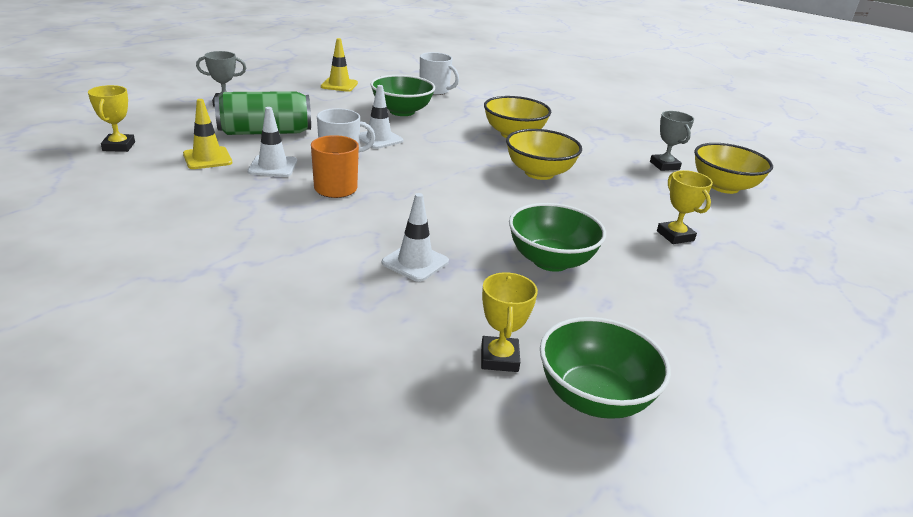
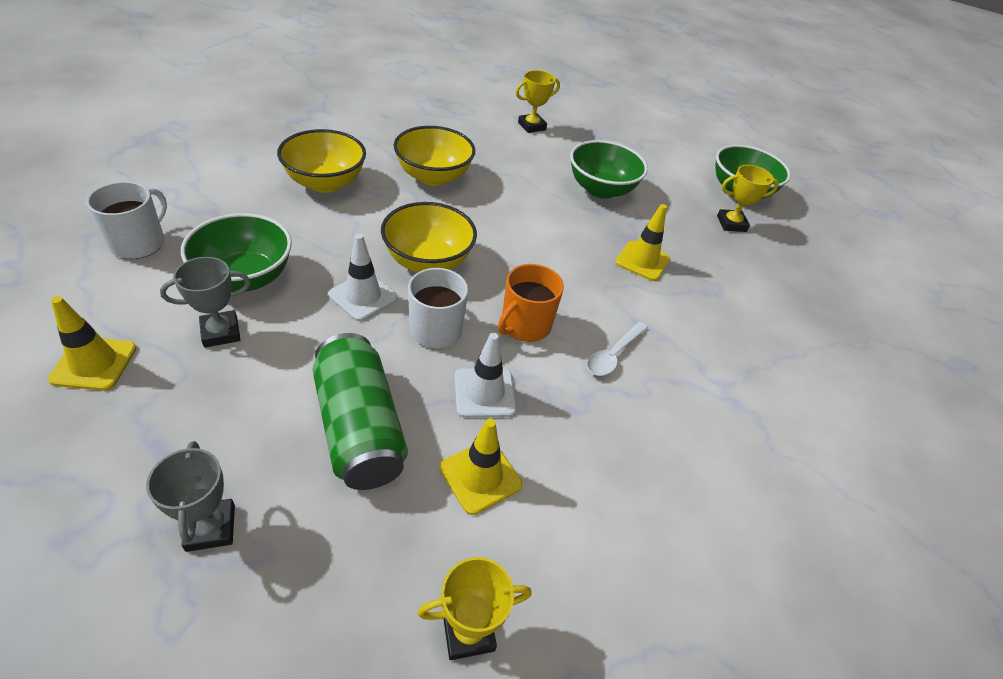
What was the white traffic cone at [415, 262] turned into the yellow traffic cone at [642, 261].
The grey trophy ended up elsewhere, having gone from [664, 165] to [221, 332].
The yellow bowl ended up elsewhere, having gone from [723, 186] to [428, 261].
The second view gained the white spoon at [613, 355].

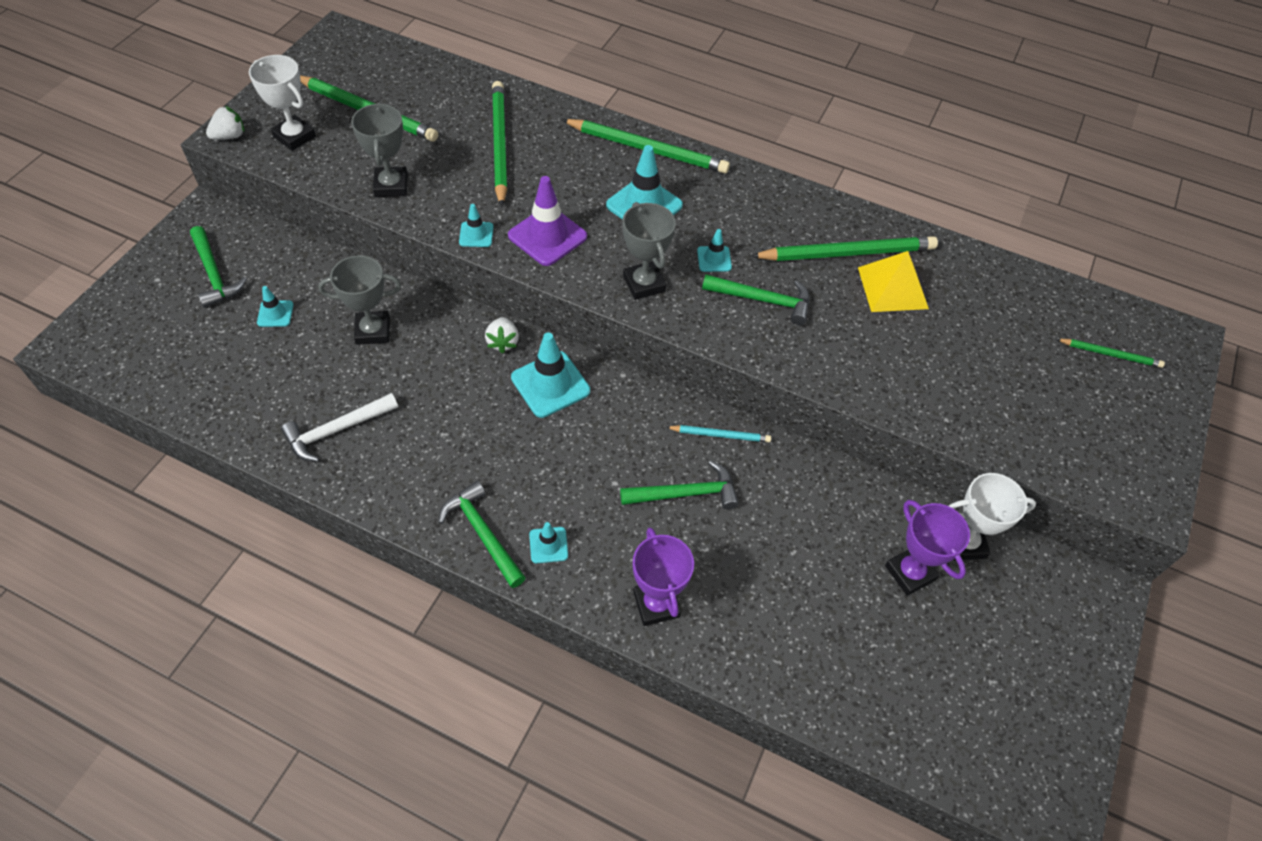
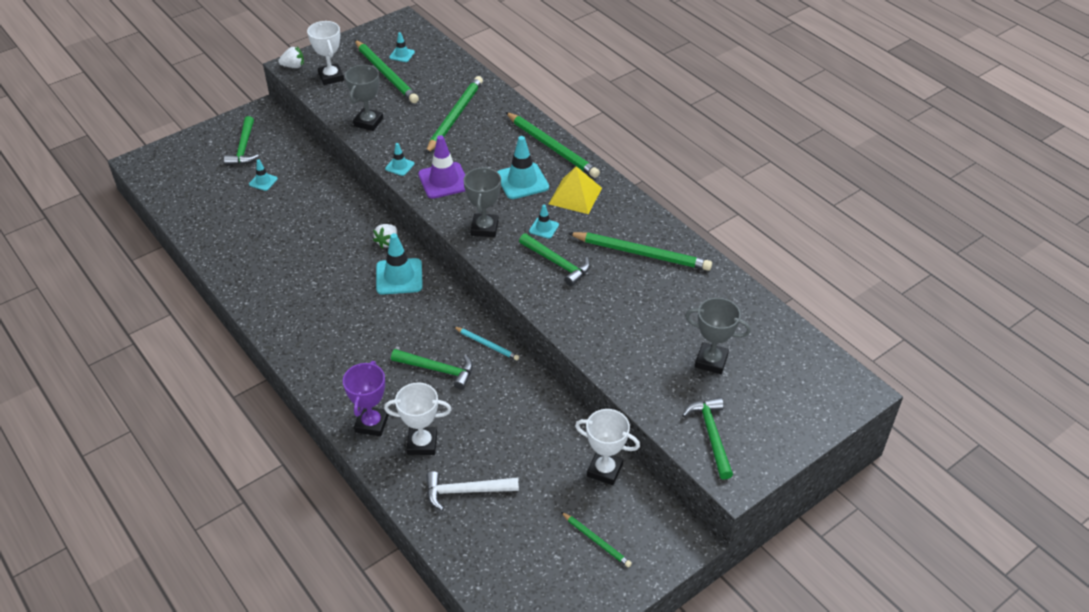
The white hammer ended up elsewhere, having gone from [336, 430] to [466, 491].
The grey trophy ended up elsewhere, having gone from [373, 331] to [711, 361].
The green hammer ended up elsewhere, having gone from [482, 533] to [711, 435].
The turquoise traffic cone ended up elsewhere, having gone from [548, 545] to [402, 55].
The yellow pyramid ended up elsewhere, having gone from [893, 288] to [575, 196].
The second view lost the purple trophy at [910, 573].
The green pencil ended up elsewhere, having gone from [1110, 354] to [596, 541].
The second view gained the white trophy at [422, 443].

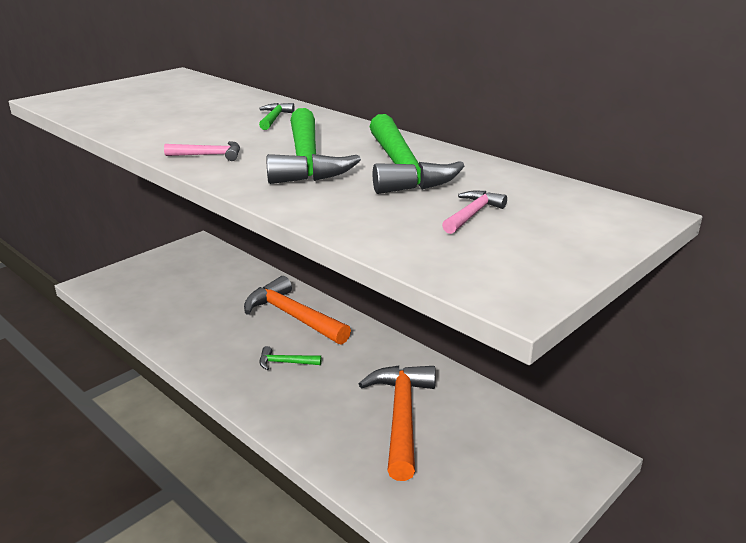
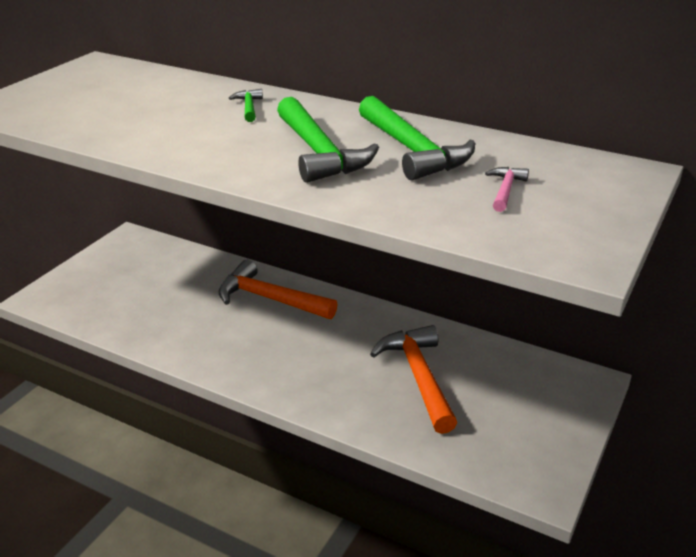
The second view lost the pink hammer at [209, 155].
The second view lost the green hammer at [285, 363].

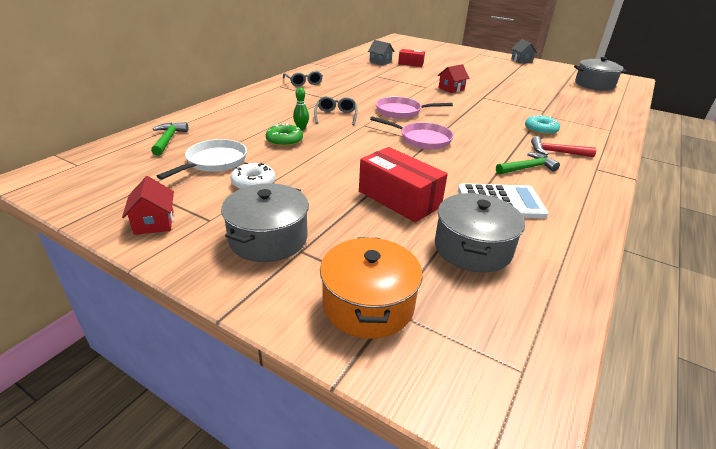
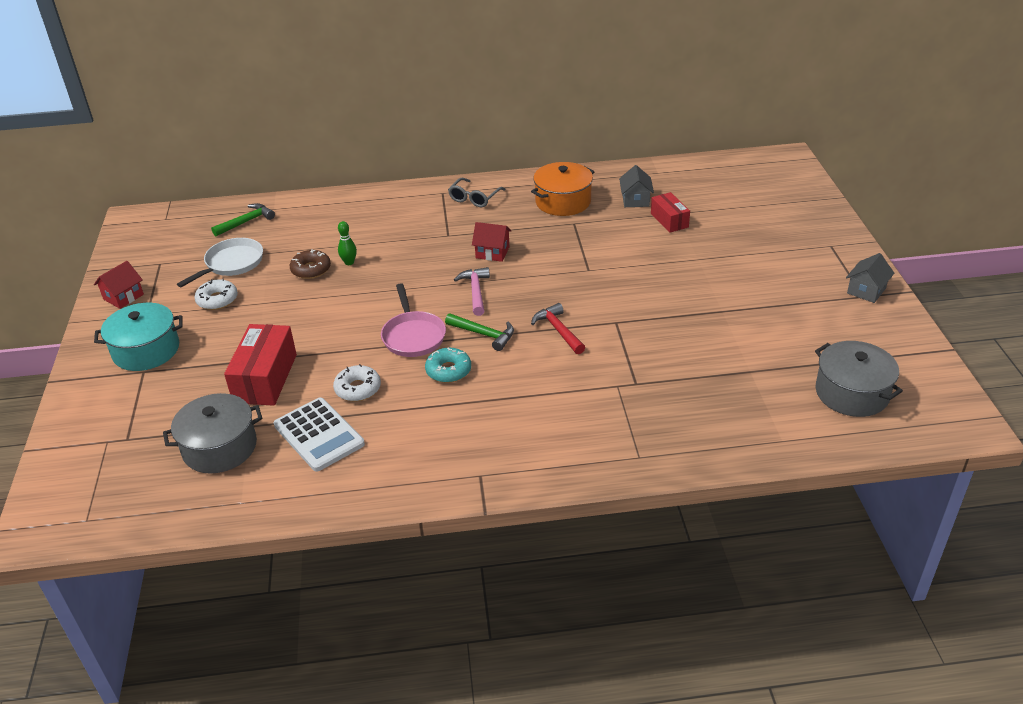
The white pan at [214, 162] ended up facing another way, 45 degrees counterclockwise from before.
What was the grey pot at [268, 238] turned into the turquoise pot at [146, 350].
What was the green donut at [284, 141] turned into the brown donut at [311, 269].
The second view lost the grey glasses at [336, 116].
The orange pot ended up elsewhere, having gone from [368, 304] to [563, 202].
Where the pink pan stood at [401, 111], the pink hammer came to stand at [475, 291].
The red house ended up elsewhere, having gone from [451, 89] to [492, 252].
The green hammer ended up elsewhere, having gone from [527, 168] to [484, 334].
The turquoise donut ended up elsewhere, having gone from [540, 130] to [448, 371].
The red hammer ended up elsewhere, having gone from [556, 152] to [558, 330].
The second view gained the white donut at [358, 389].

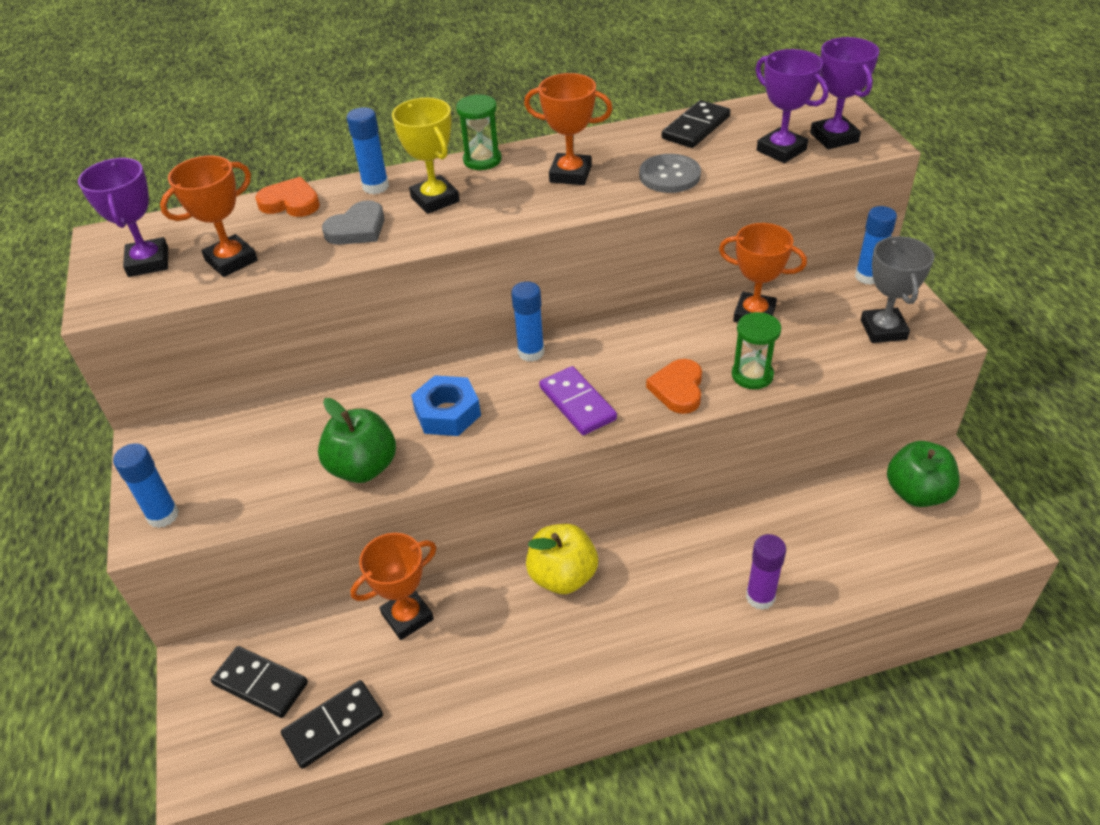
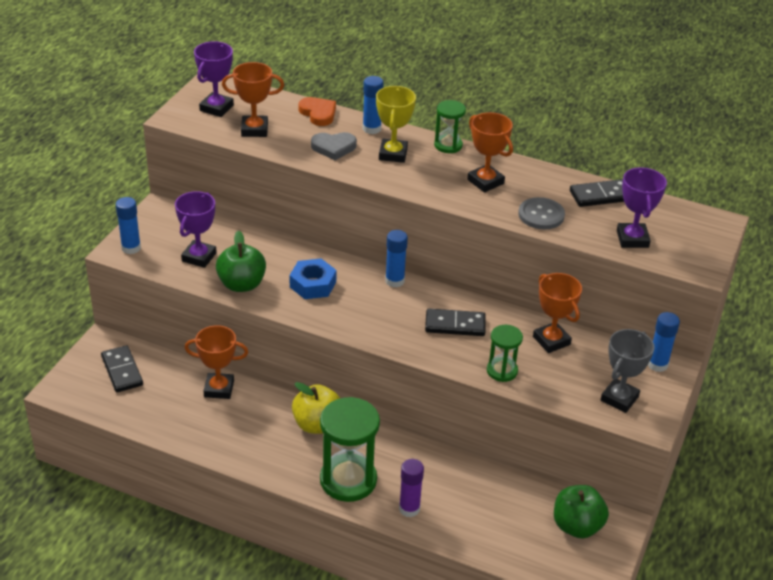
The black domino ended up elsewhere, having gone from [333, 726] to [455, 325].
The second view lost the purple domino at [577, 403].
The second view lost the orange heart at [678, 389].
The purple trophy ended up elsewhere, having gone from [834, 137] to [199, 257].
The second view gained the green hourglass at [348, 480].

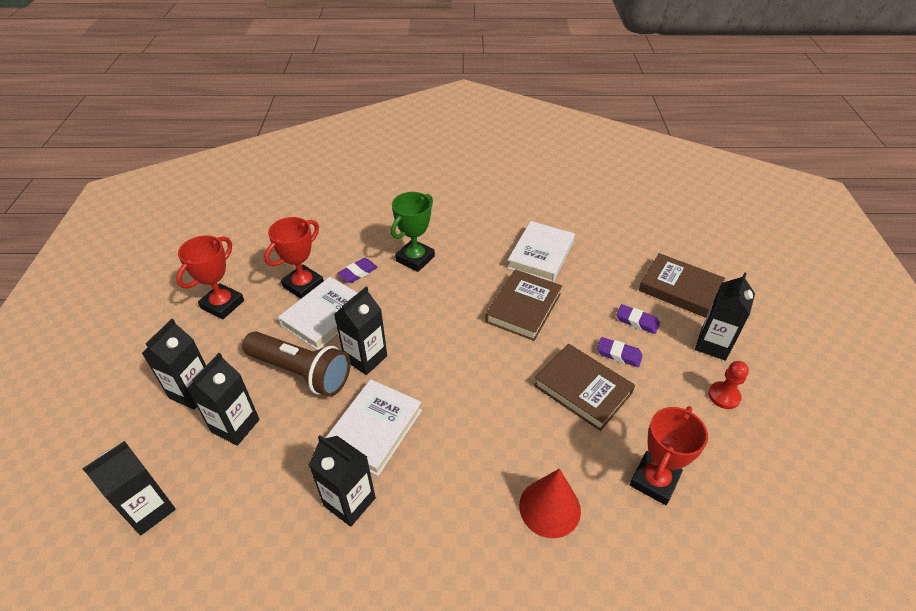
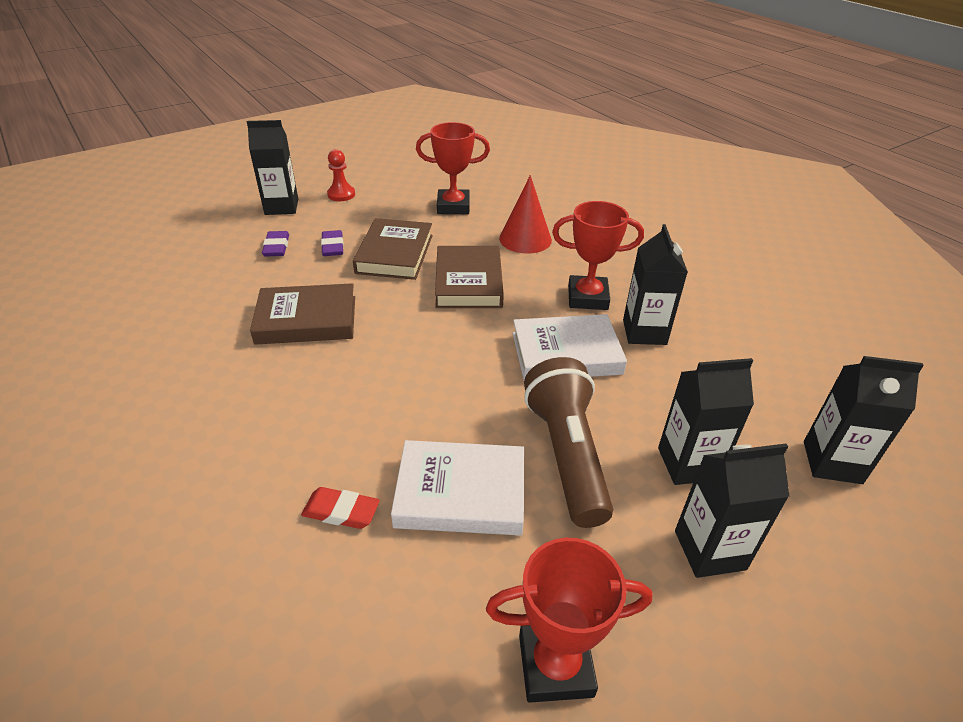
The red trophy ended up elsewhere, having gone from [303, 285] to [587, 297].
The second view lost the black carton at [365, 358].
What was the purple eraser at [358, 273] turned into the red eraser at [341, 511].
The second view lost the green trophy at [415, 258].
The second view lost the white book at [540, 255].
The brown book ended up elsewhere, having gone from [680, 288] to [468, 282].

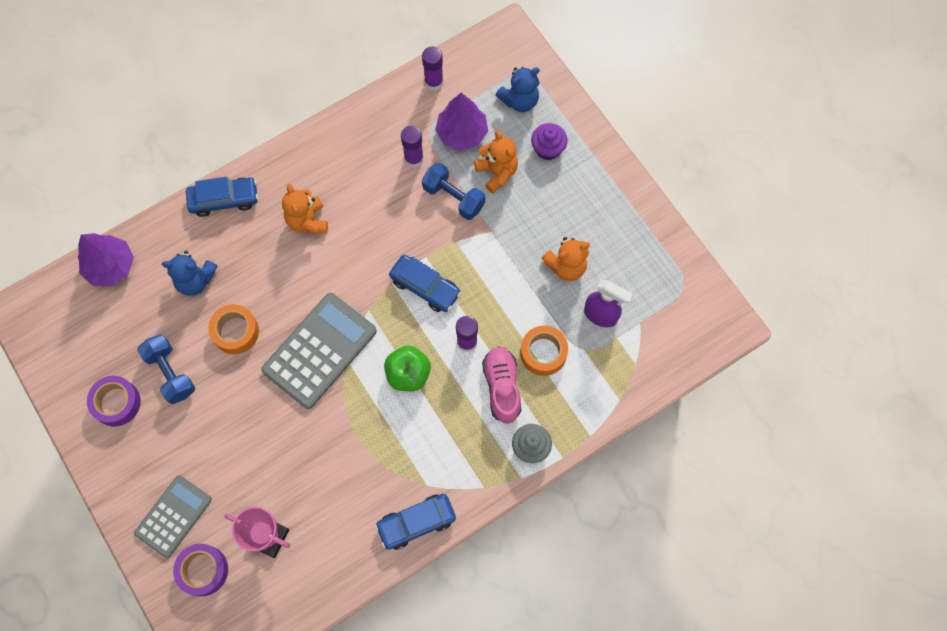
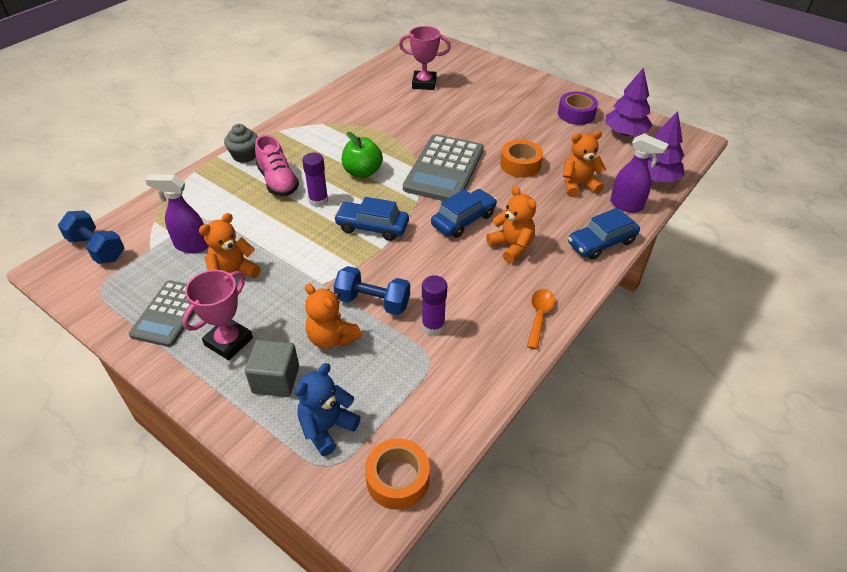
The grey calculator ended up elsewhere, having gone from [173, 516] to [170, 313].
The blue dumbbell ended up elsewhere, having gone from [170, 373] to [97, 248].
What was the blue teddy bear at [195, 280] turned into the orange teddy bear at [578, 185].
The second view lost the purple tape at [203, 570].
The blue car ended up elsewhere, having gone from [416, 522] to [463, 220].
The second view lost the purple glue stick at [434, 82].
The purple tree ended up elsewhere, having gone from [462, 133] to [625, 133].
The orange tape ended up elsewhere, having gone from [543, 353] to [397, 479].
Where the purple cupcake stood at [548, 149], the grey cube came to stand at [276, 380].
The second view gained the pink trophy at [228, 341].
The second view gained the orange spoon at [539, 316].
The second view gained the purple spray bottle at [626, 205].

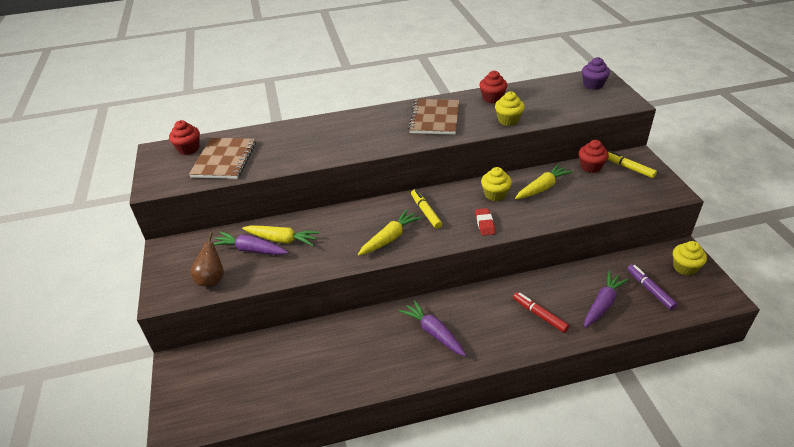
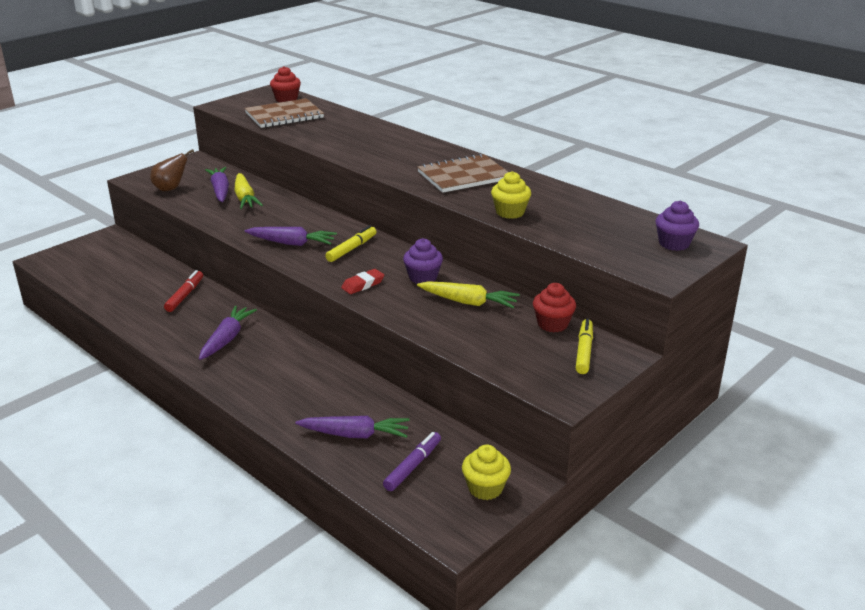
What was the yellow carrot at [389, 238] turned into the purple carrot at [291, 243].
The second view lost the red cupcake at [492, 98].
What was the yellow cupcake at [495, 194] turned into the purple cupcake at [423, 277].
The red marker ended up elsewhere, having gone from [539, 315] to [185, 295].

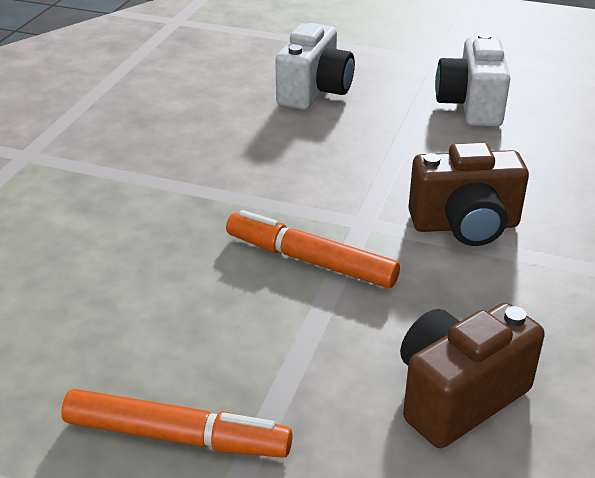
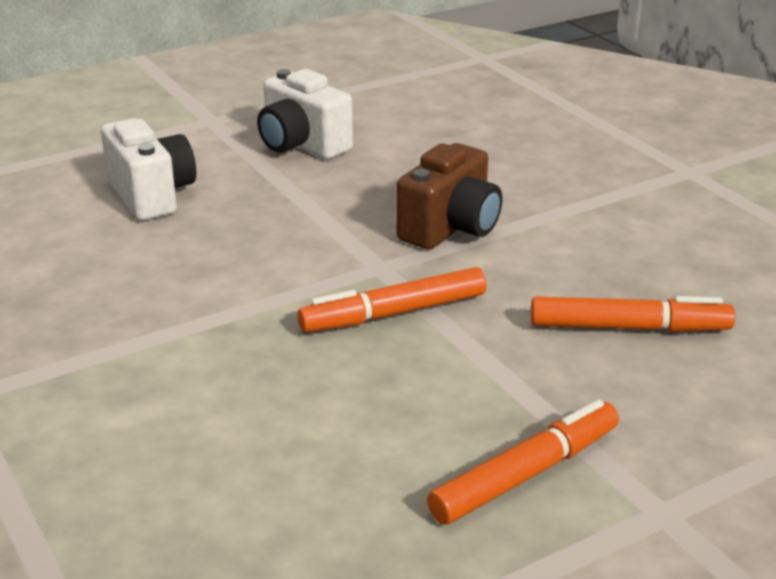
Where the brown camera stood at [458, 396], the orange marker came to stand at [629, 328].

